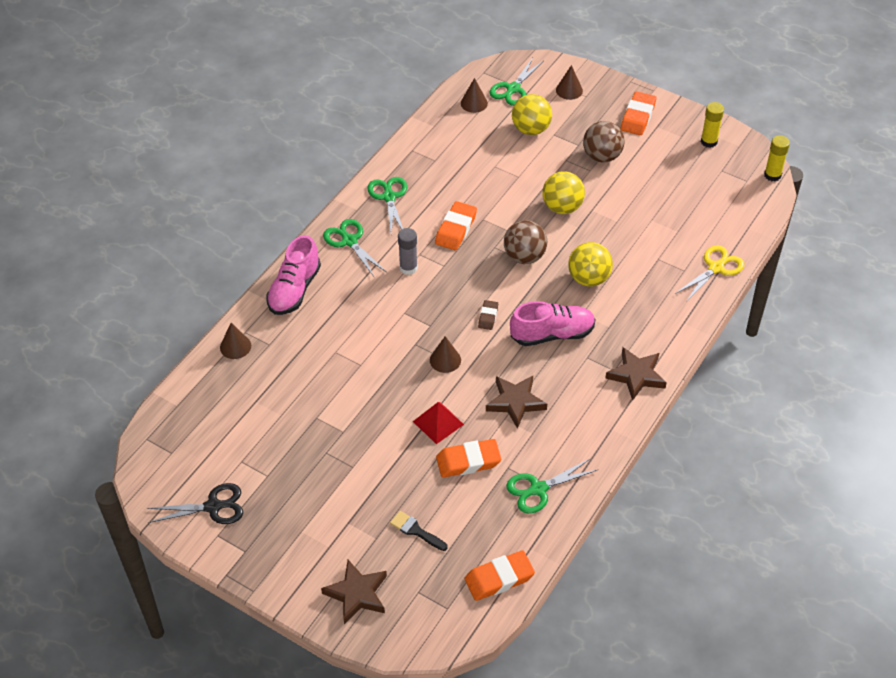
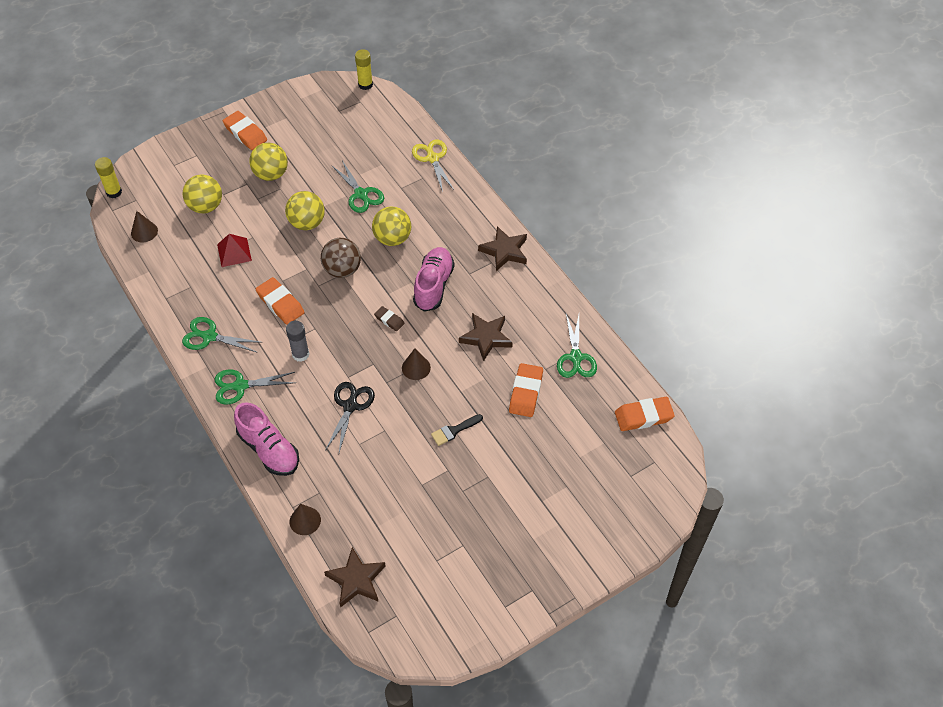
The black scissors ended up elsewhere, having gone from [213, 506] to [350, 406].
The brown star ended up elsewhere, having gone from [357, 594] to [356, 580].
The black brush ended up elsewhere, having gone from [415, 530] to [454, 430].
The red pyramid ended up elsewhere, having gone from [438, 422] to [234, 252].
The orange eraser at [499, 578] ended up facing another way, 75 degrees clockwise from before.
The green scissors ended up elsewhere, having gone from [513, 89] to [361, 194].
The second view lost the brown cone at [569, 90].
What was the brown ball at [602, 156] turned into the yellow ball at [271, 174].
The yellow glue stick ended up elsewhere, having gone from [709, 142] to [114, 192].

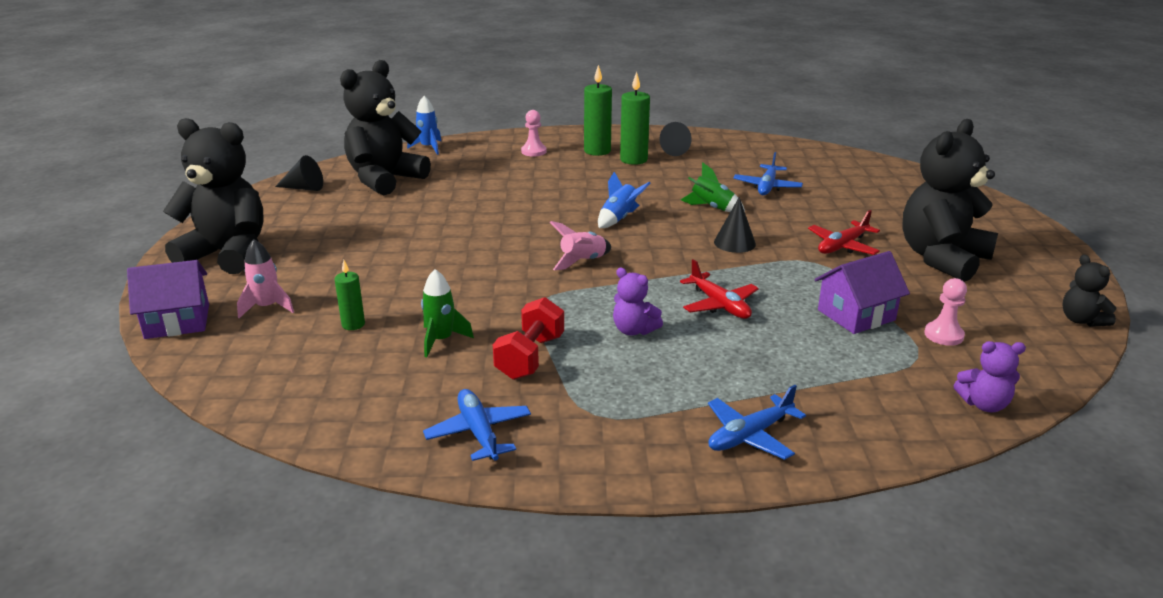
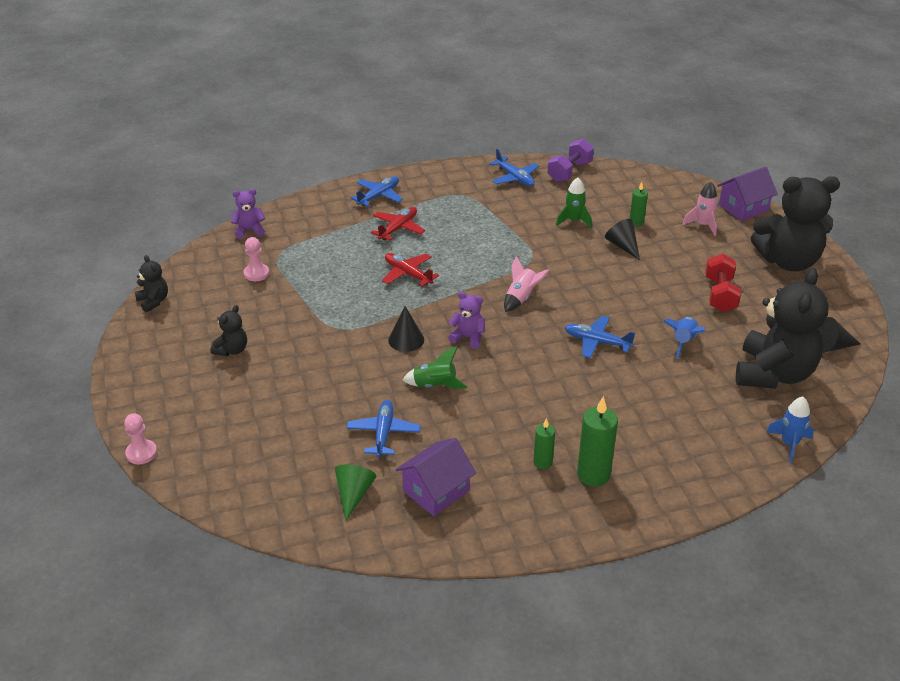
The red dumbbell ended up elsewhere, having gone from [530, 357] to [720, 295].
The pink pawn ended up elsewhere, having gone from [533, 151] to [141, 453].
The blue rocket ended up elsewhere, having gone from [619, 218] to [683, 342].
The purple teddy bear ended up elsewhere, having gone from [634, 330] to [468, 337].
The size of the green candle at [633, 160] changed by a factor of 0.58.
The black cone ended up elsewhere, having gone from [671, 150] to [623, 246].
The red plane ended up elsewhere, having gone from [842, 246] to [398, 228].
The purple house ended up elsewhere, having gone from [856, 315] to [436, 491].
The size of the black teddy bear at [941, 258] changed by a factor of 0.45.
The second view gained the green cone at [353, 494].
The second view gained the purple dumbbell at [569, 172].
The second view gained the blue plane at [596, 342].

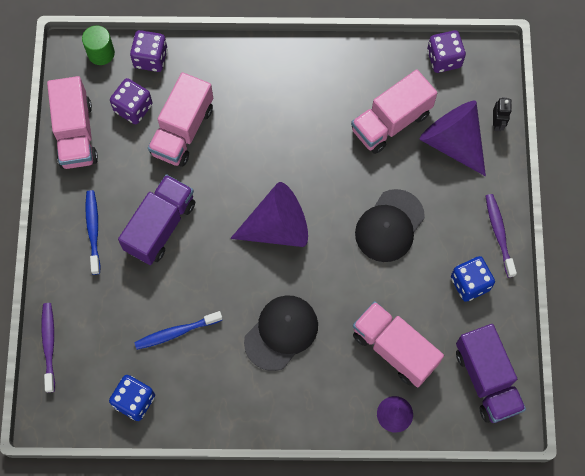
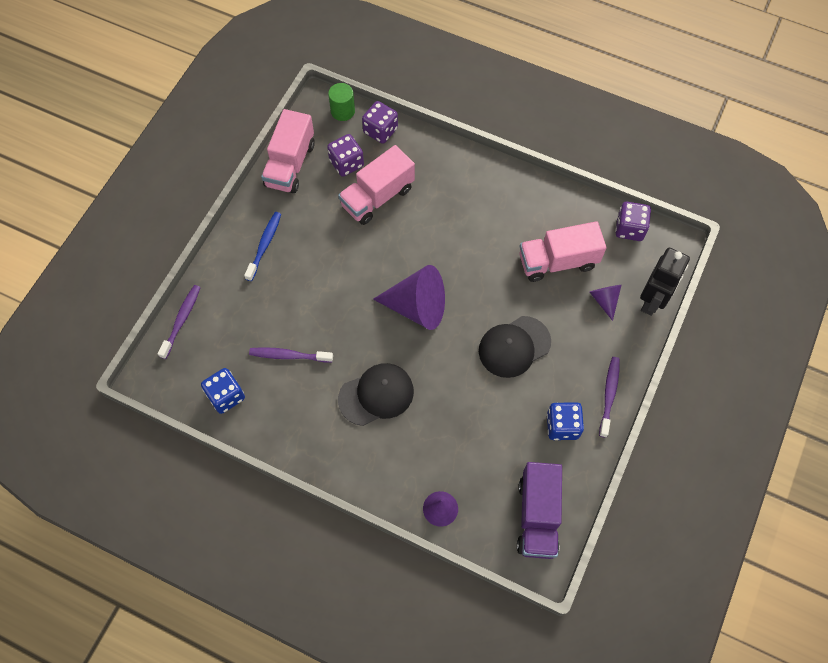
The second view lost the purple truck at [160, 226].
What was the blue toothbrush at [176, 332] turned into the purple toothbrush at [289, 355].
The second view lost the pink truck at [394, 349].
The size of the purple cone at [453, 142] changed by a factor of 0.51.
The size of the black robot at [497, 123] changed by a factor of 1.96.

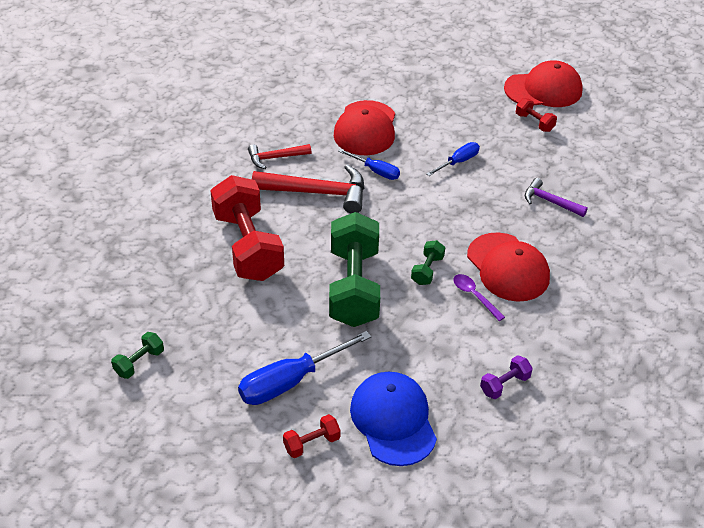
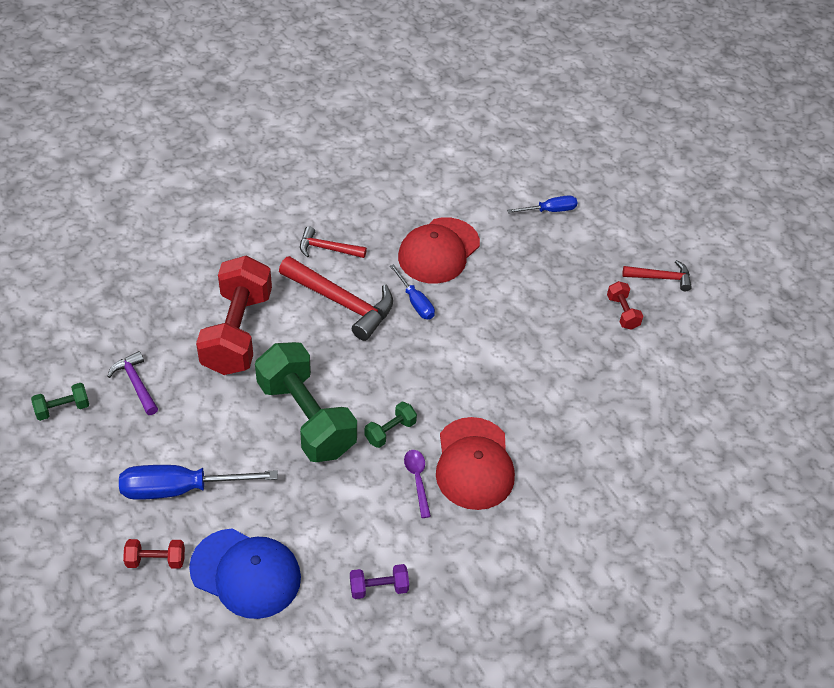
The green dumbbell at [353, 287] ended up facing another way, 60 degrees counterclockwise from before.
The blue cap at [393, 420] ended up facing another way, 105 degrees clockwise from before.
The blue screwdriver ended up elsewhere, having gone from [458, 162] to [550, 210].
Where the red cap stood at [543, 89], the red hammer came to stand at [661, 278].
The purple hammer ended up elsewhere, having gone from [550, 201] to [136, 383].

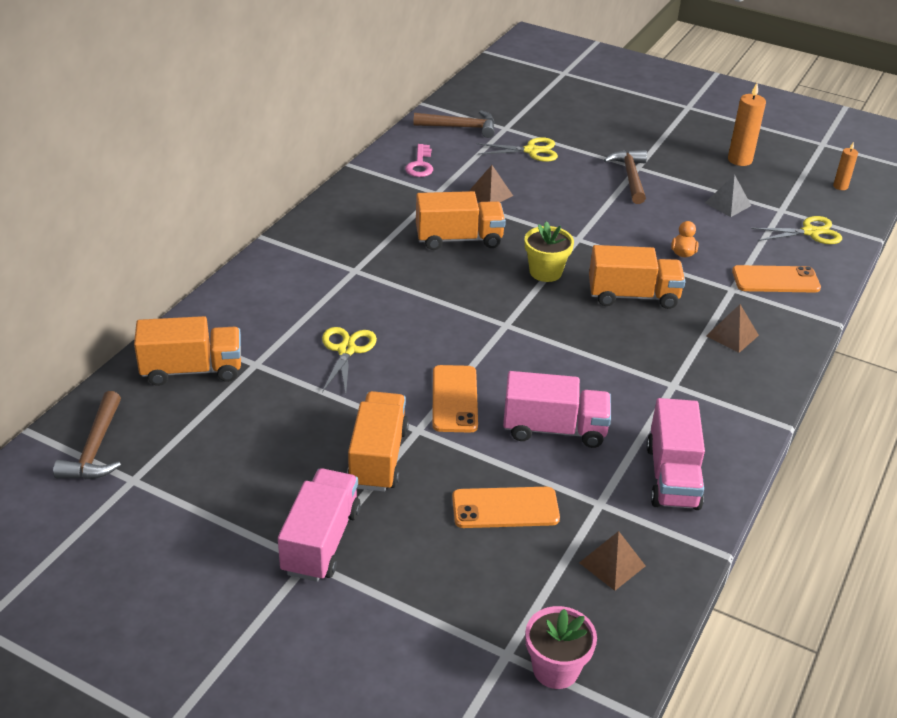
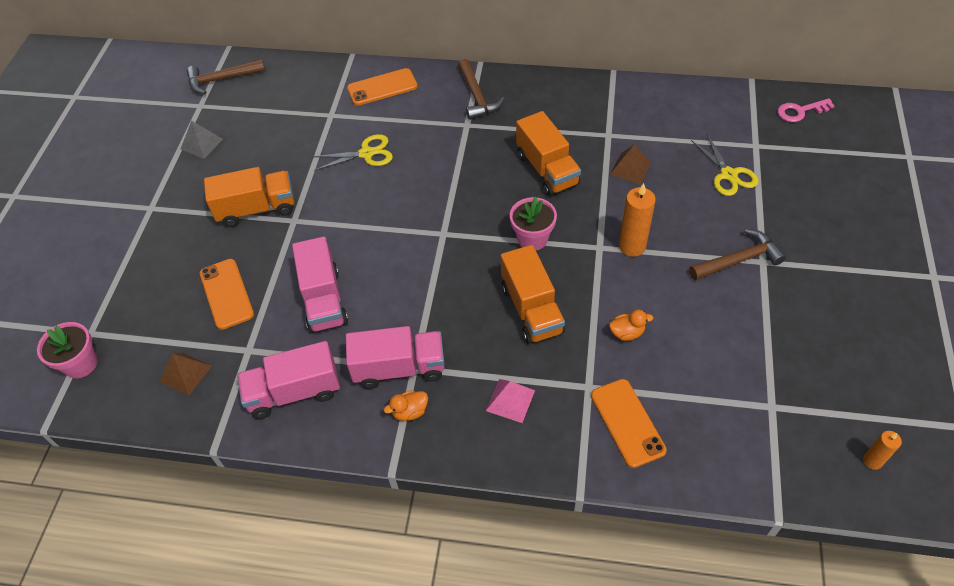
The second view lost the orange truck at [192, 370].
The pink truck ended up elsewhere, having gone from [321, 541] to [399, 368].
The pink key ended up elsewhere, having gone from [420, 165] to [800, 111].
The brown hammer ended up elsewhere, having gone from [460, 127] to [477, 96].
The orange phone ended up elsewhere, having gone from [455, 399] to [382, 87].
What was the yellow flower pot at [545, 272] turned into the pink flower pot at [532, 238].
The grey pyramid ended up elsewhere, having gone from [728, 204] to [201, 144].
What was the brown pyramid at [732, 335] turned into the pink pyramid at [510, 400].
The orange candle ended up elsewhere, having gone from [740, 160] to [632, 246].
The second view lost the yellow scissors at [810, 232].
The second view gained the orange duck at [410, 411].

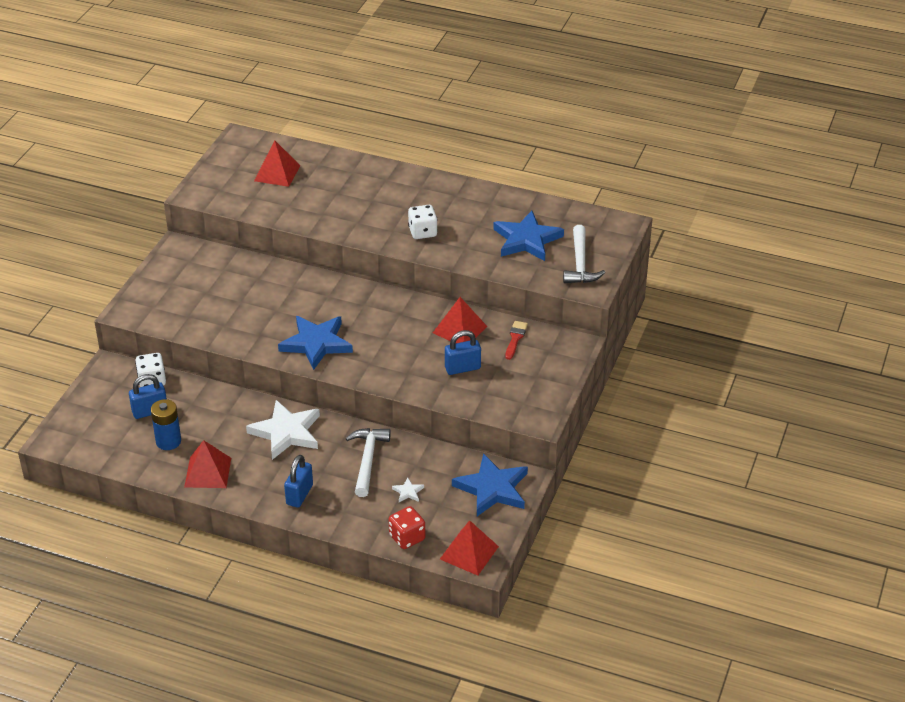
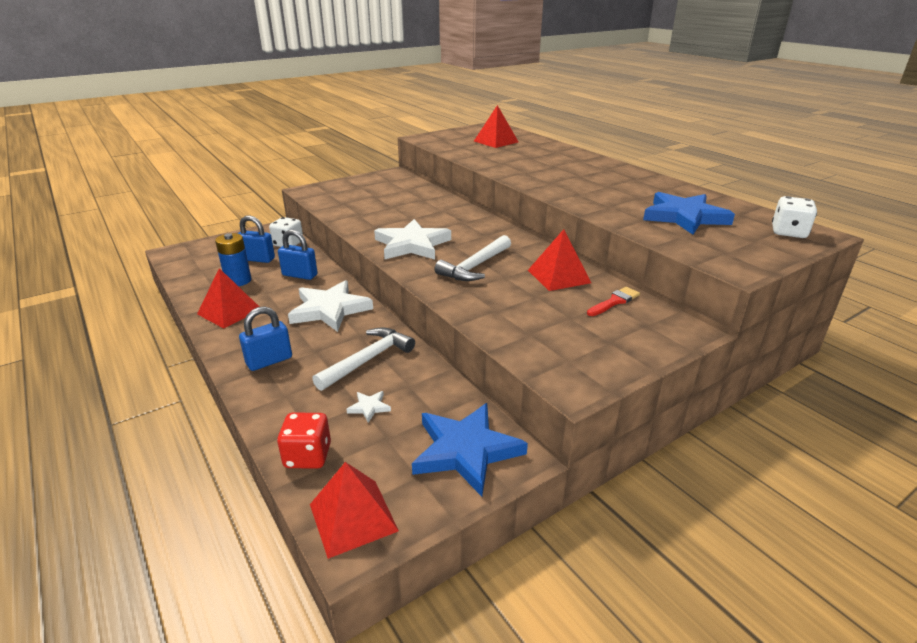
What was the blue star at [316, 344] turned into the white star at [412, 245].
The white dice ended up elsewhere, having gone from [422, 232] to [788, 232].
The blue padlock ended up elsewhere, having gone from [462, 368] to [300, 275].
The white hammer ended up elsewhere, having gone from [580, 264] to [475, 266].

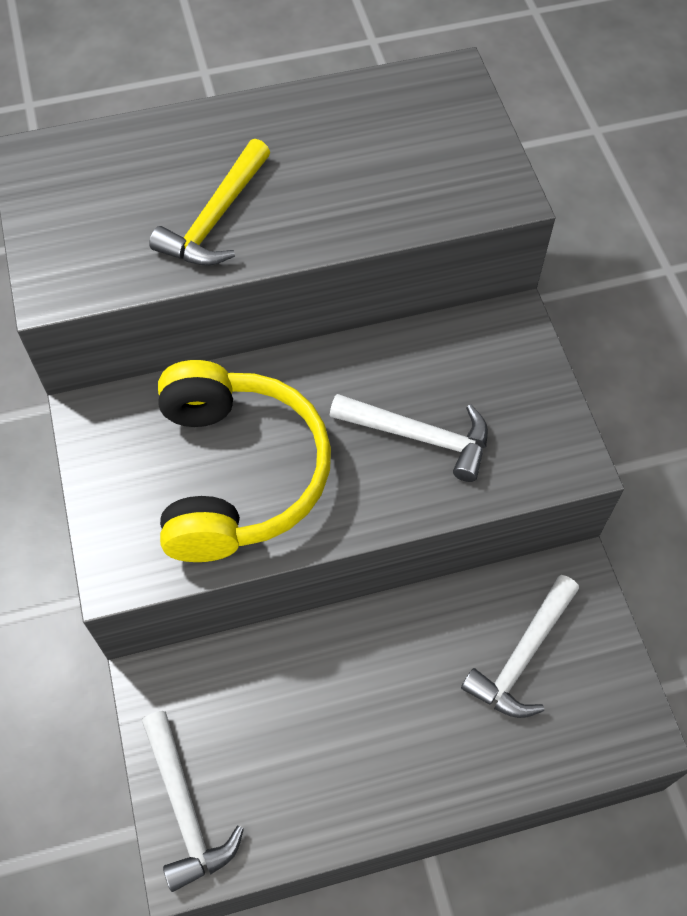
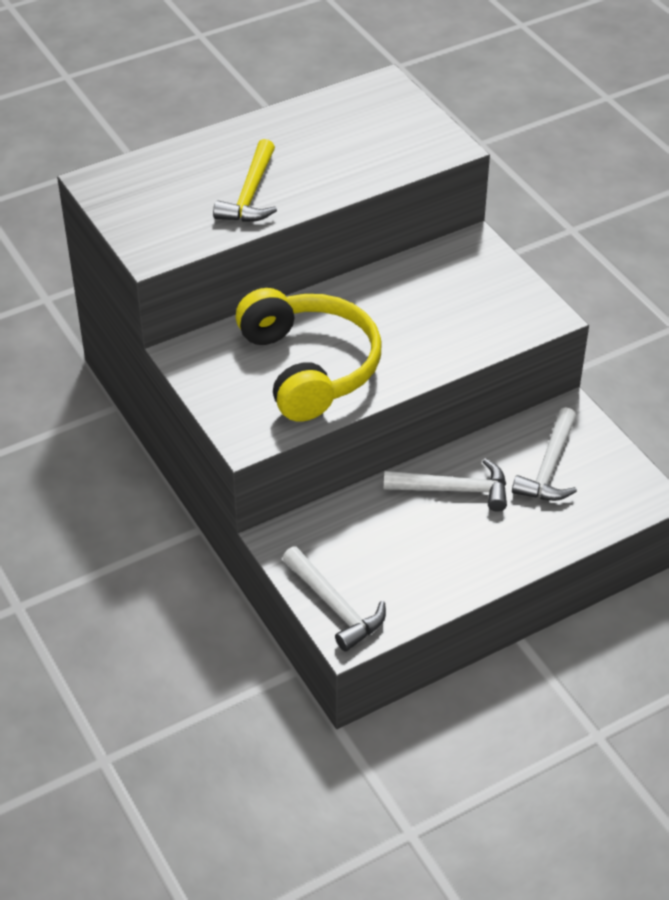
The white hammer ended up elsewhere, having gone from [420, 437] to [454, 490].

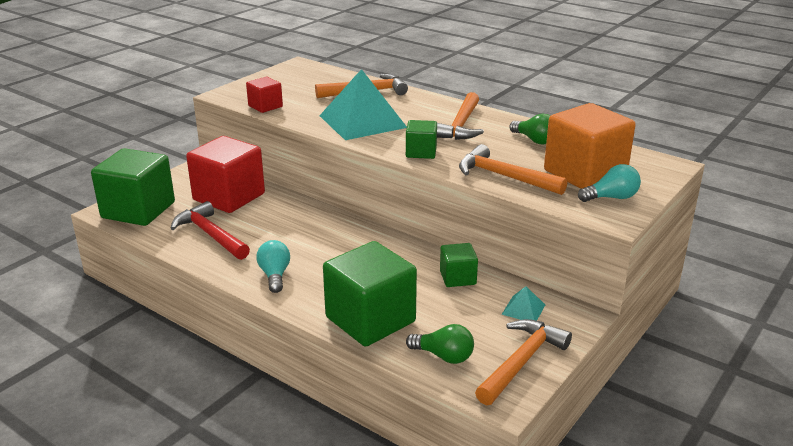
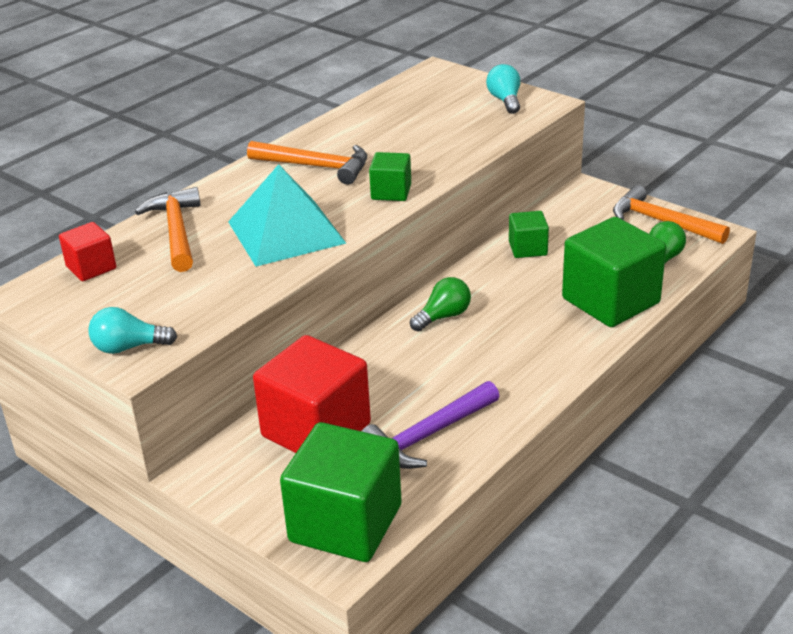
What was the red hammer at [210, 235] turned into the purple hammer at [428, 435].
The red cube ended up elsewhere, having gone from [265, 106] to [91, 268].
The turquoise light bulb ended up elsewhere, having gone from [275, 275] to [129, 347].
The second view lost the orange hammer at [504, 176].
The second view lost the turquoise pyramid at [523, 309].
The green light bulb ended up elsewhere, having gone from [534, 140] to [443, 316].
The second view lost the orange cube at [585, 173].

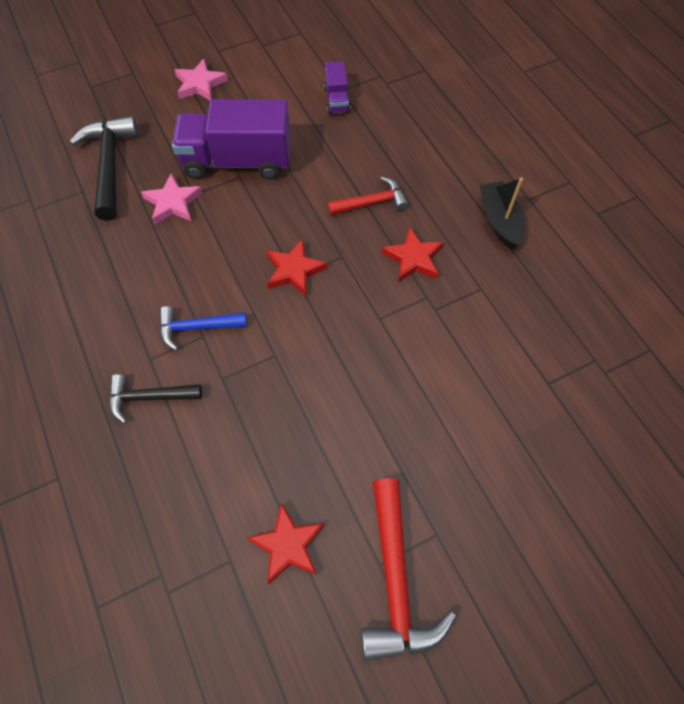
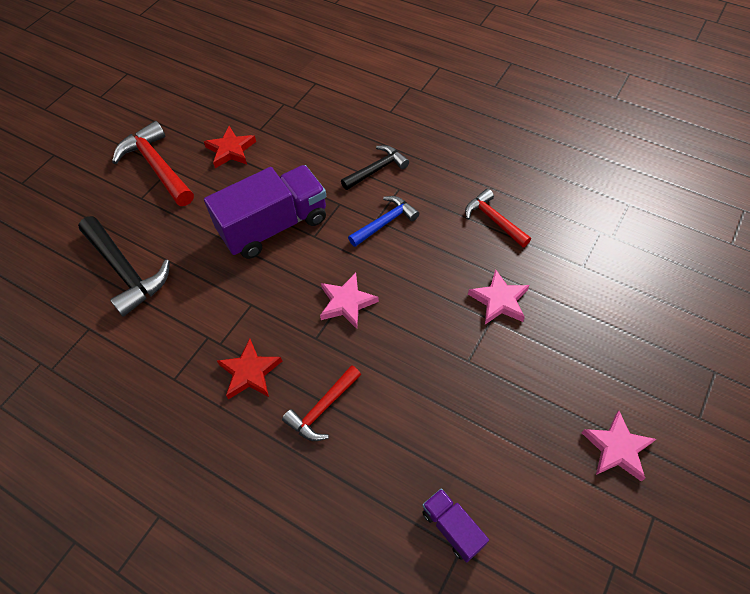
The black hammer ended up elsewhere, having gone from [110, 165] to [126, 271].
The purple truck ended up elsewhere, having gone from [237, 161] to [274, 226].
What was the red star at [294, 270] turned into the pink star at [346, 303].
The second view lost the black boat at [499, 221].
The second view gained the red hammer at [493, 220].

